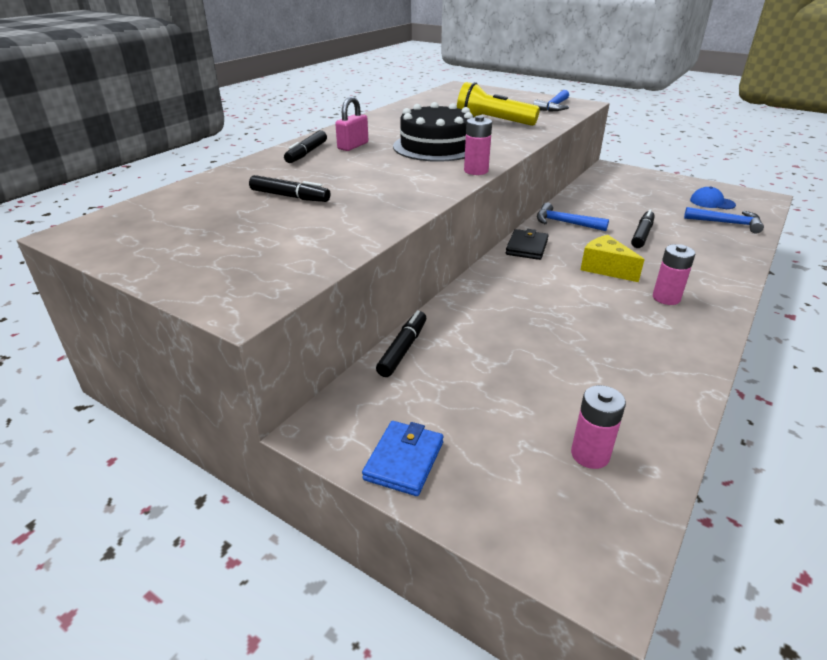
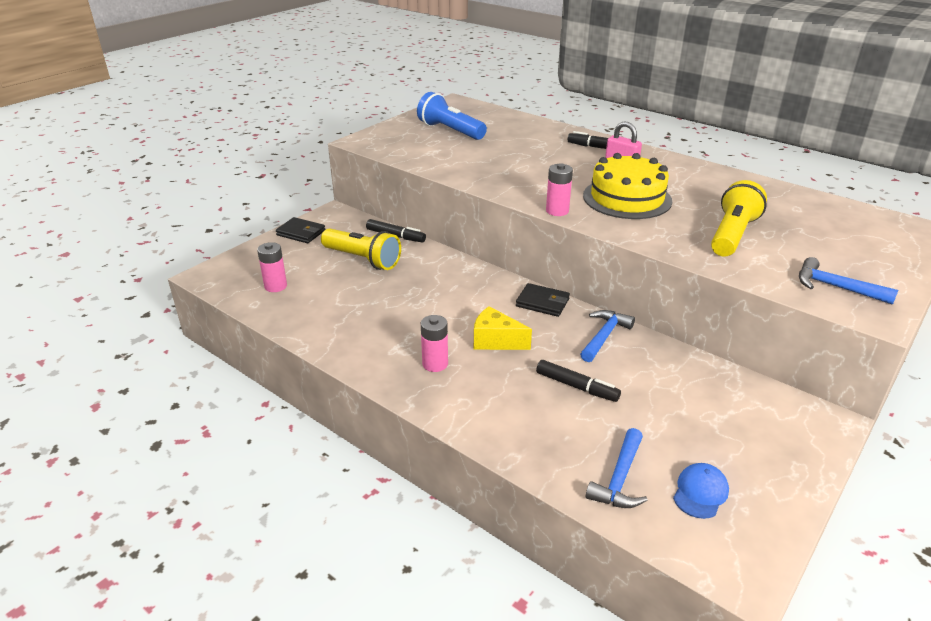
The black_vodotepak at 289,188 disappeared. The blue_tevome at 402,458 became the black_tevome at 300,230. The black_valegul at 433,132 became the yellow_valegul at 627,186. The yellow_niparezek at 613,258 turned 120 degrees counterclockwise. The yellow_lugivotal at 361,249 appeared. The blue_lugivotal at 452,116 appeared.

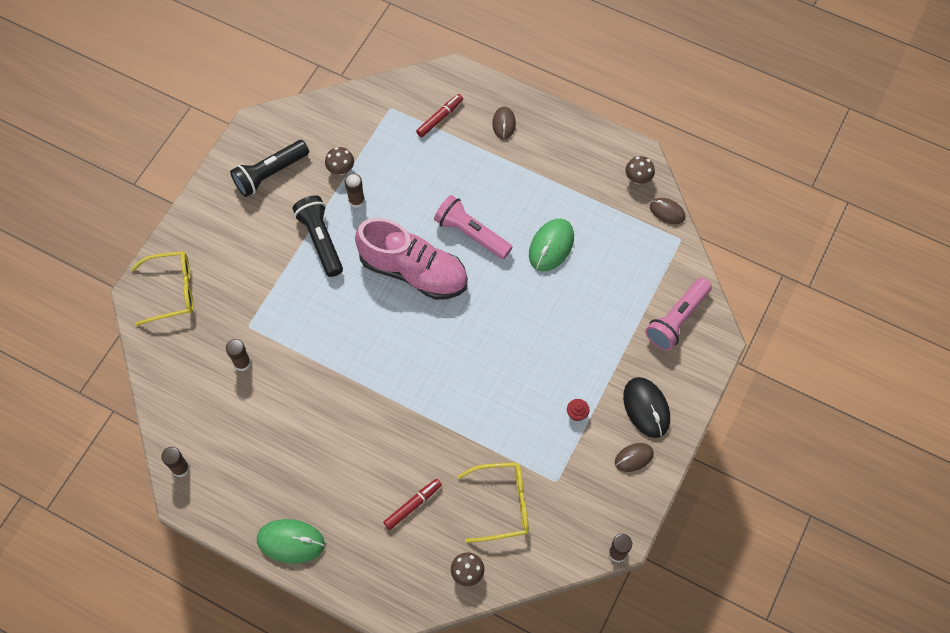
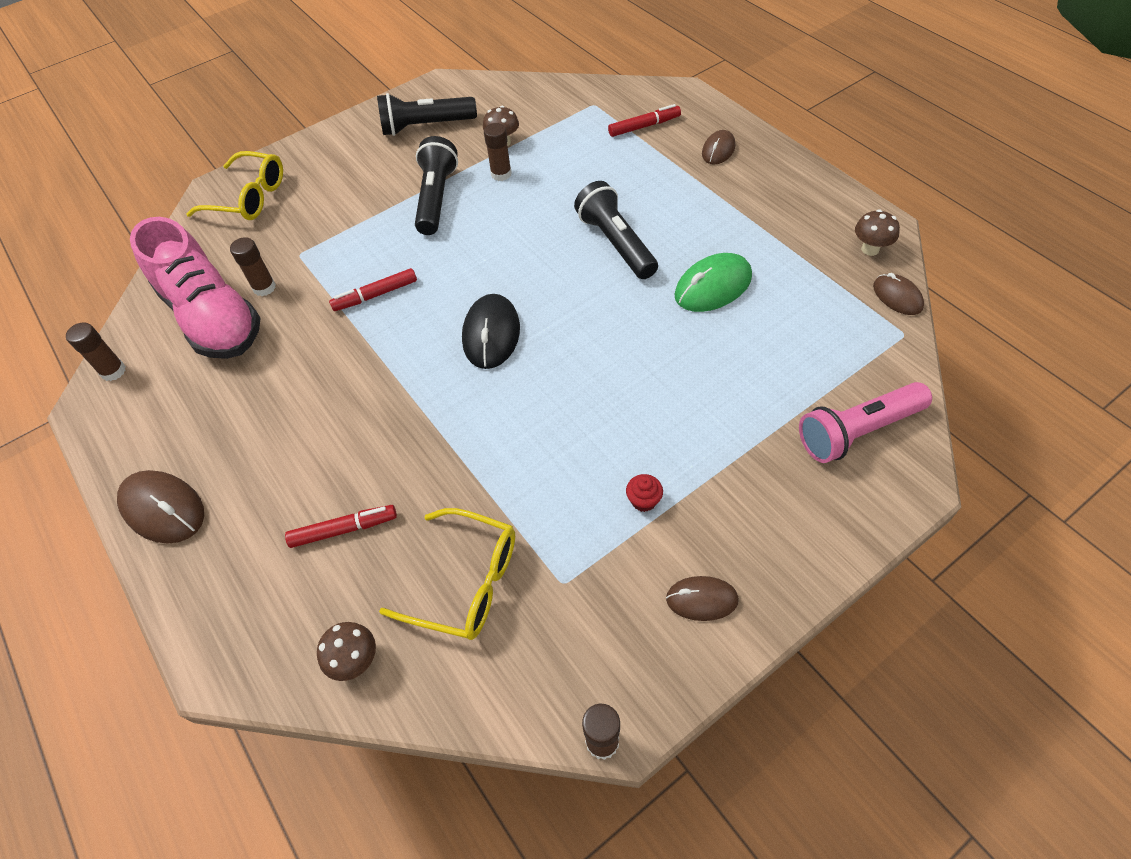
The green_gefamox at 291,541 became the brown_gefamox at 160,506. The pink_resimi moved from 411,259 to 195,288. The pink_lugivotal at 473,227 became the black_lugivotal at 616,230. The black_gefamox moved from 646,407 to 491,331. The red_vodotepak at 373,289 appeared.

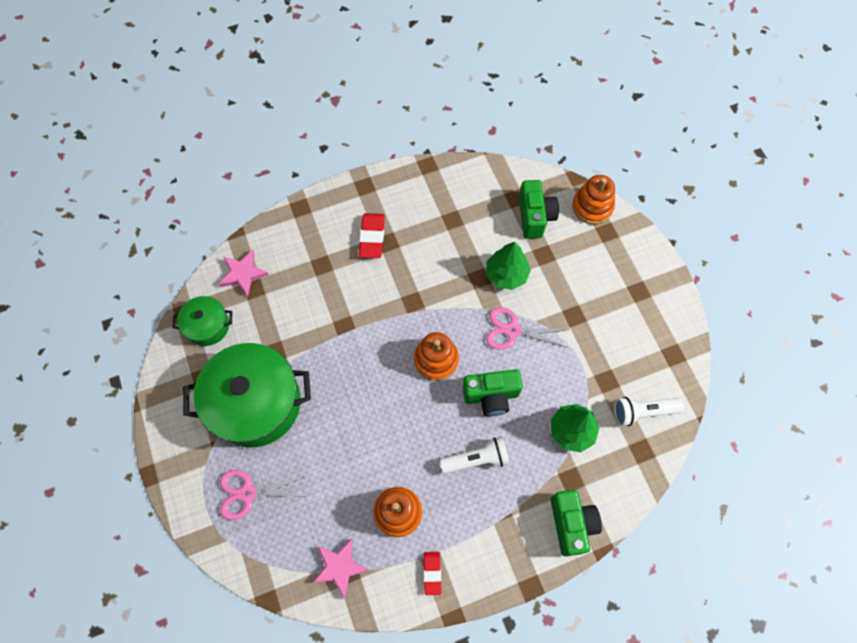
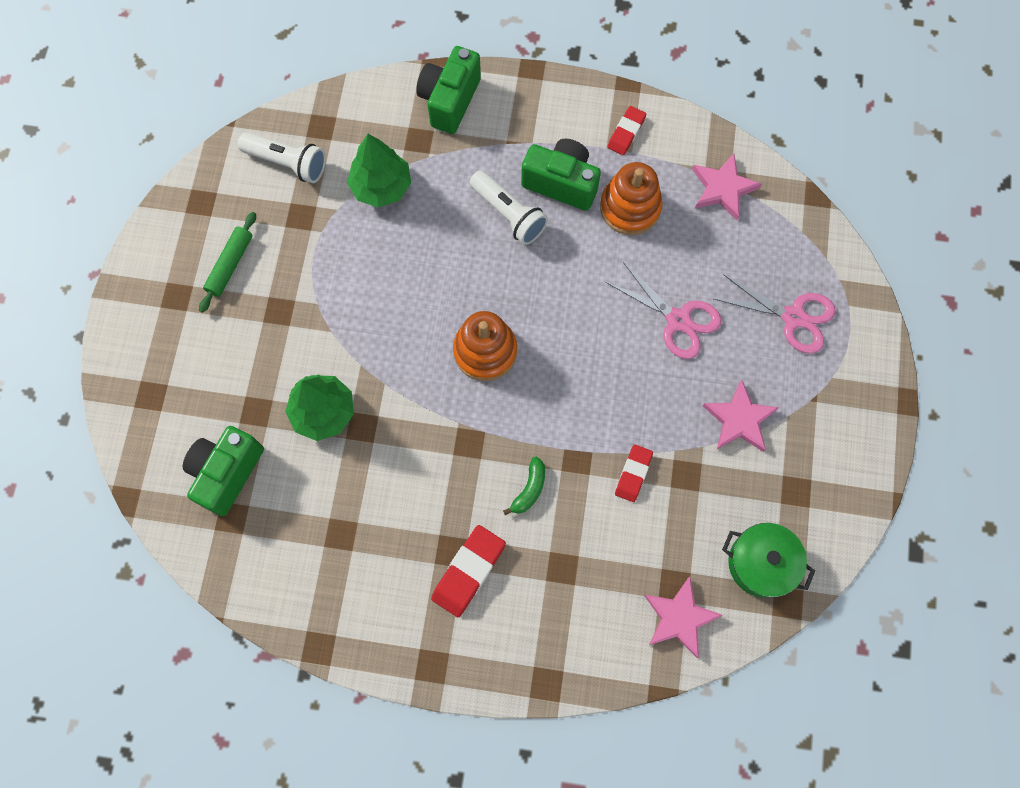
The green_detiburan at 247,395 was replaced by the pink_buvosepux at 741,416. The white_lugivotal at 475,455 turned 150 degrees counterclockwise. The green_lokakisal moved from 493,392 to 561,175. The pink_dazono moved from 528,328 to 663,310. The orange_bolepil at 593,200 disappeared. The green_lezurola at 227,262 appeared. The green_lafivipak at 524,486 appeared. The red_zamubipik at 634,473 appeared.

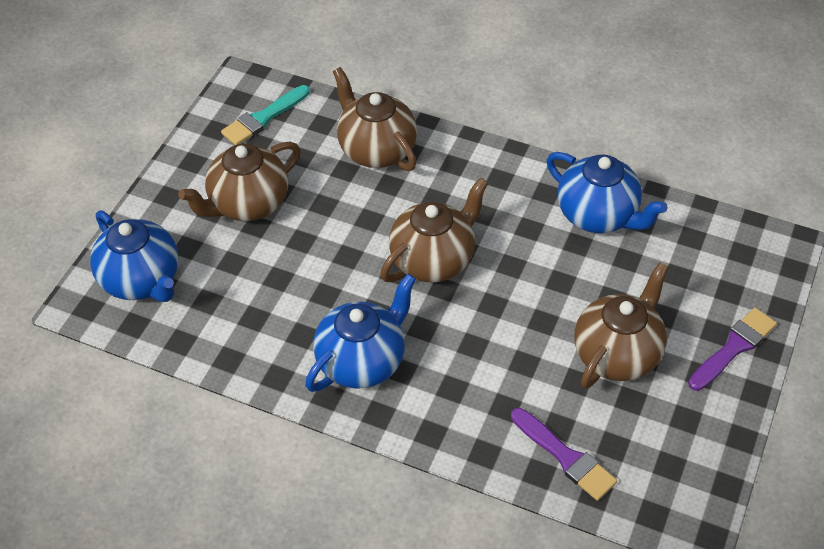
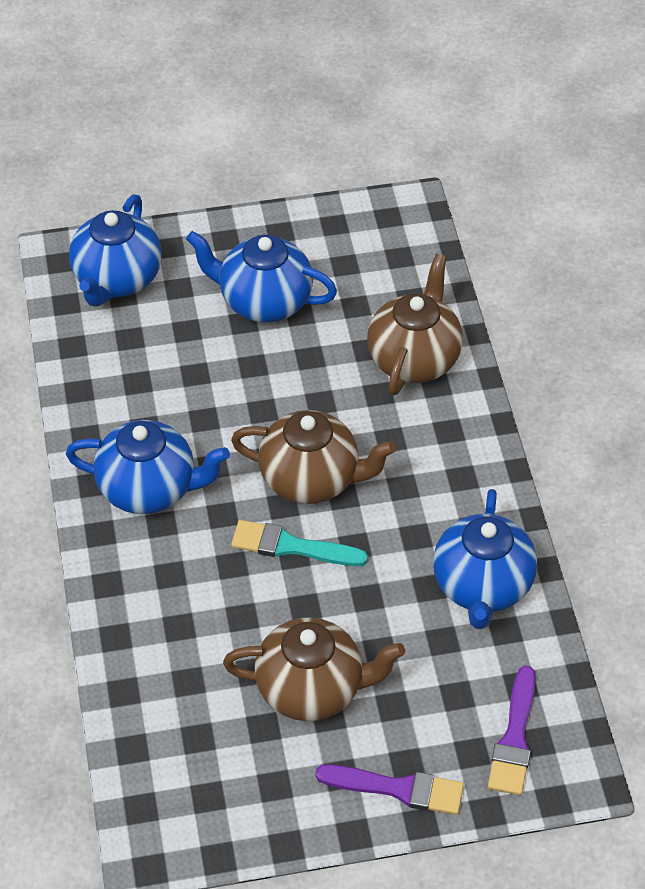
The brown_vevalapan at 239,181 became the blue_vevalapan at 261,276. The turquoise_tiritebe moved from 265,115 to 299,543. The purple_tiritebe moved from 564,454 to 512,730.

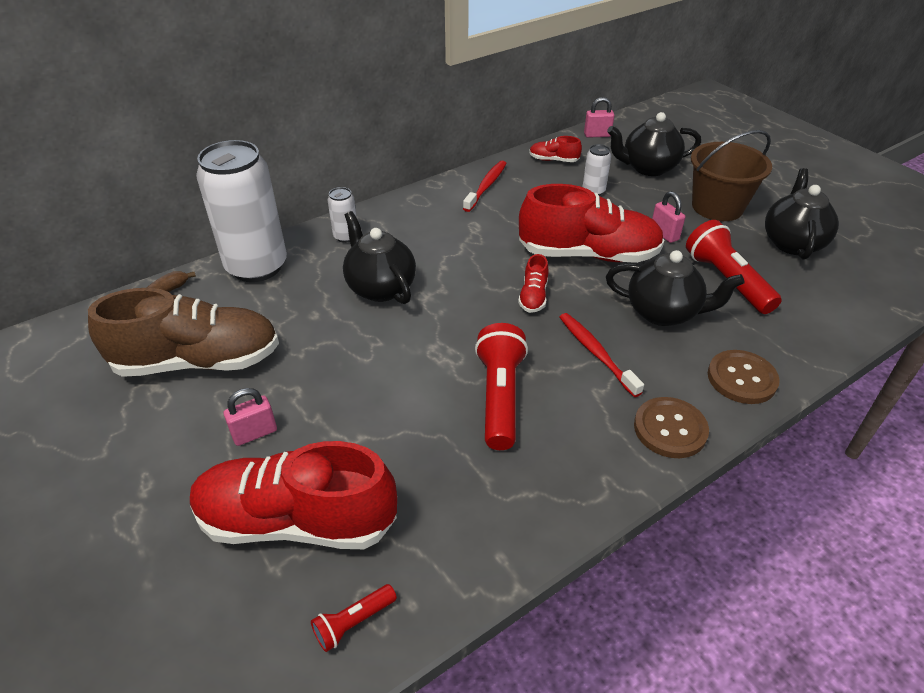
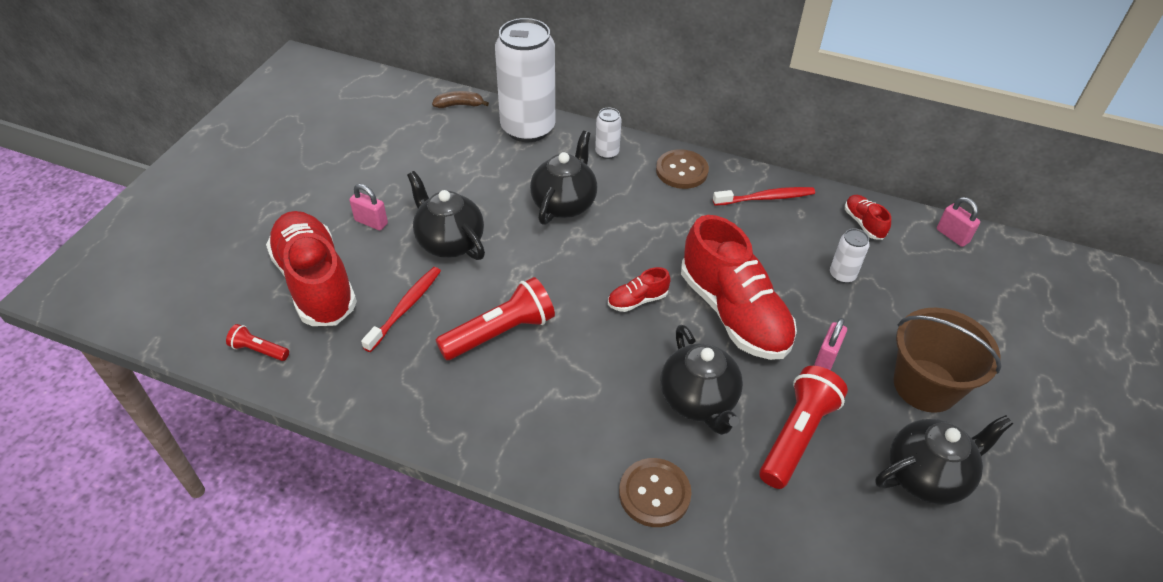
The brown_resimi at 183,332 disappeared. The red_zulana moved from 601,355 to 401,309. The black_vevalapan moved from 654,144 to 446,215. The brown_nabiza moved from 671,427 to 682,169.

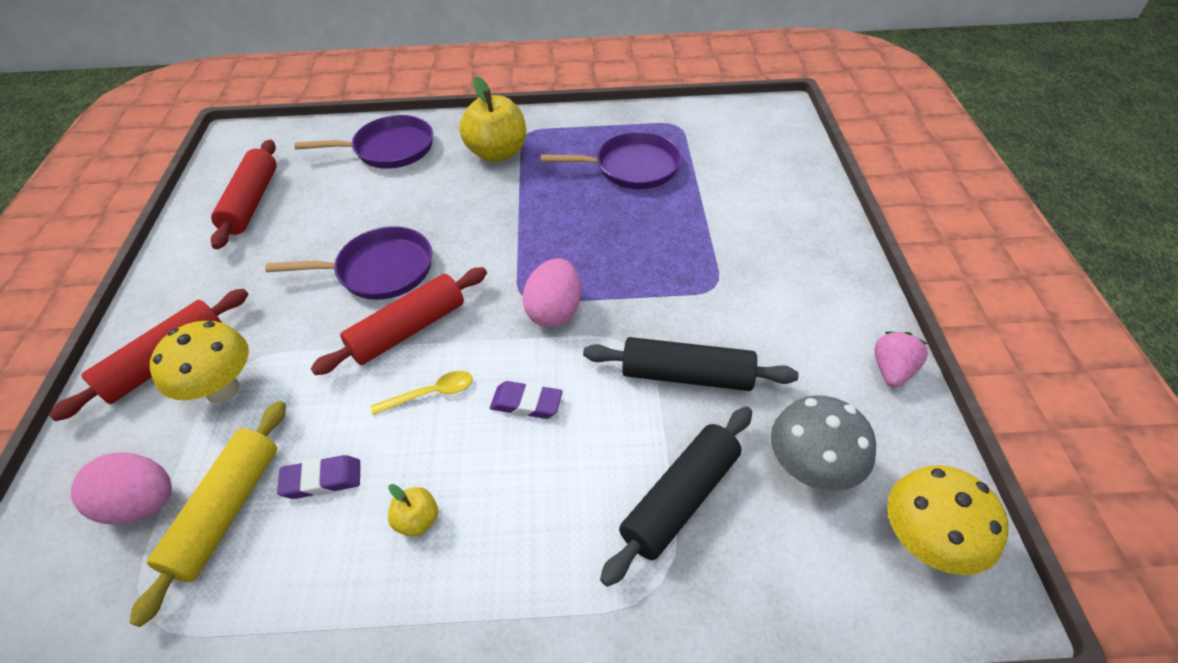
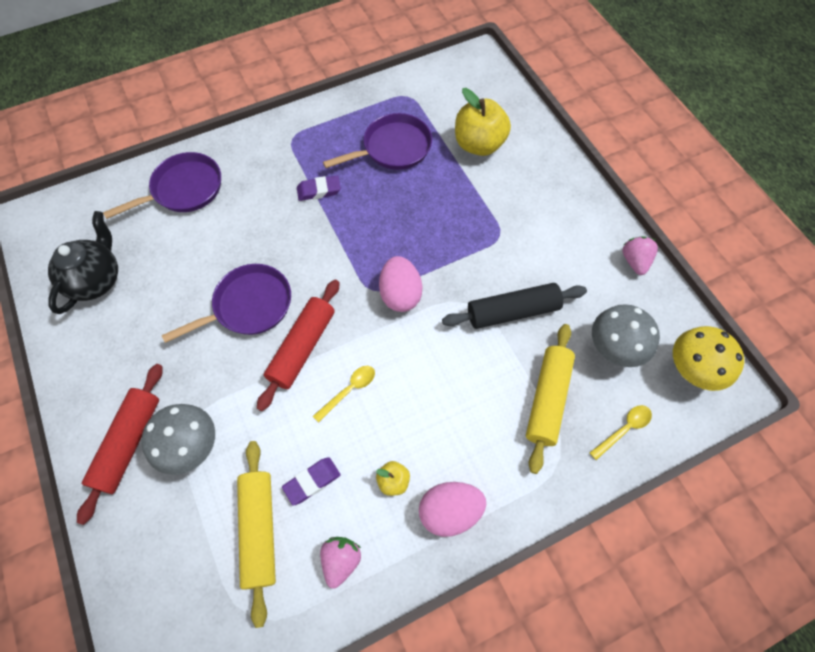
The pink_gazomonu moved from 121,488 to 452,509. The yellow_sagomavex at 199,362 became the grey_sagomavex at 178,439. The red_lezurola at 244,194 was replaced by the black_vevalapan at 83,262. The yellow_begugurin moved from 492,119 to 483,122. The purple_zamubipik moved from 526,400 to 319,188. The black_lezurola at 676,497 became the yellow_lezurola at 550,399. The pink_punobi at 340,562 appeared. The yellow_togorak at 621,432 appeared.

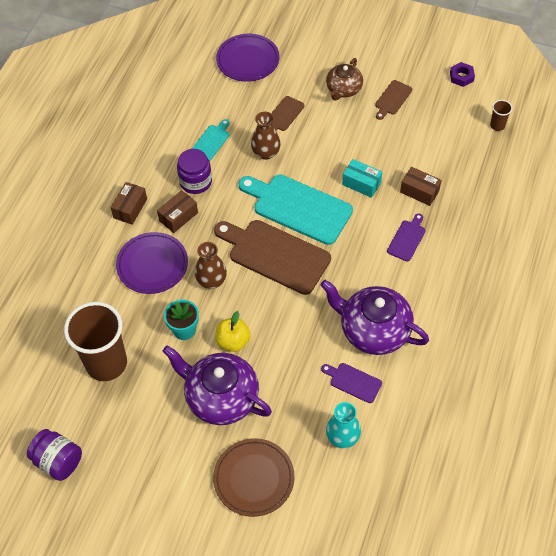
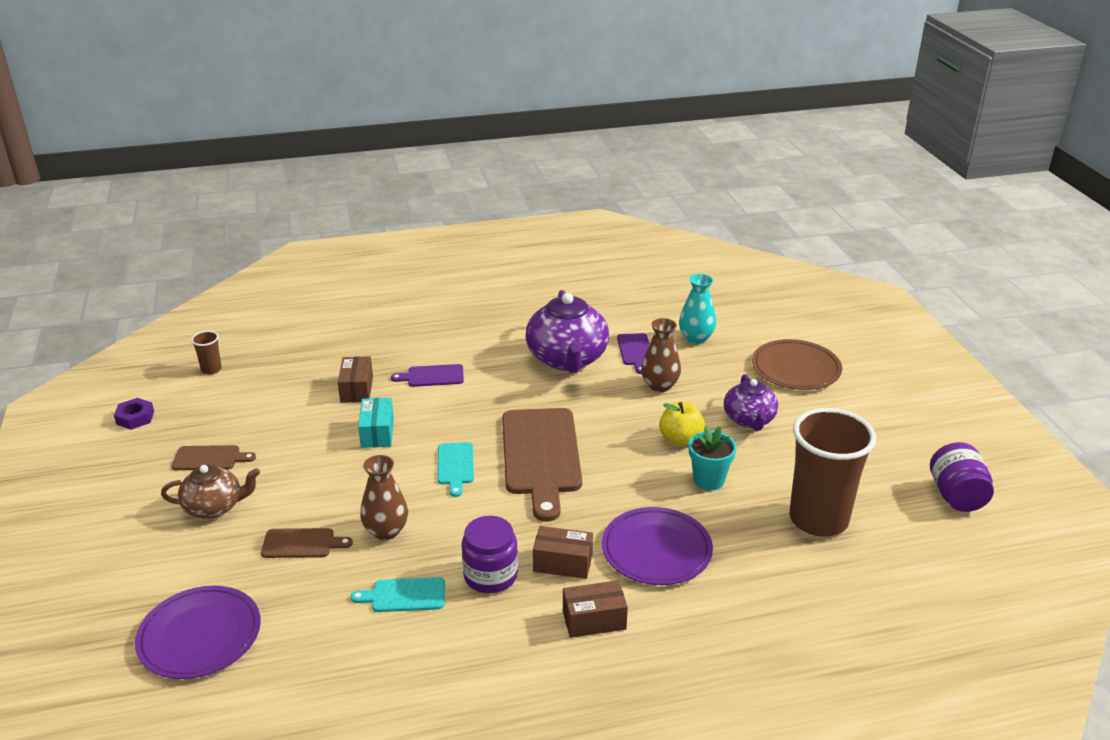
The purple_vevalapan at 217,385 changed to 0.60 times the size. The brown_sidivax moved from 211,265 to 661,355. The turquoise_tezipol at 296,209 changed to 0.47 times the size.

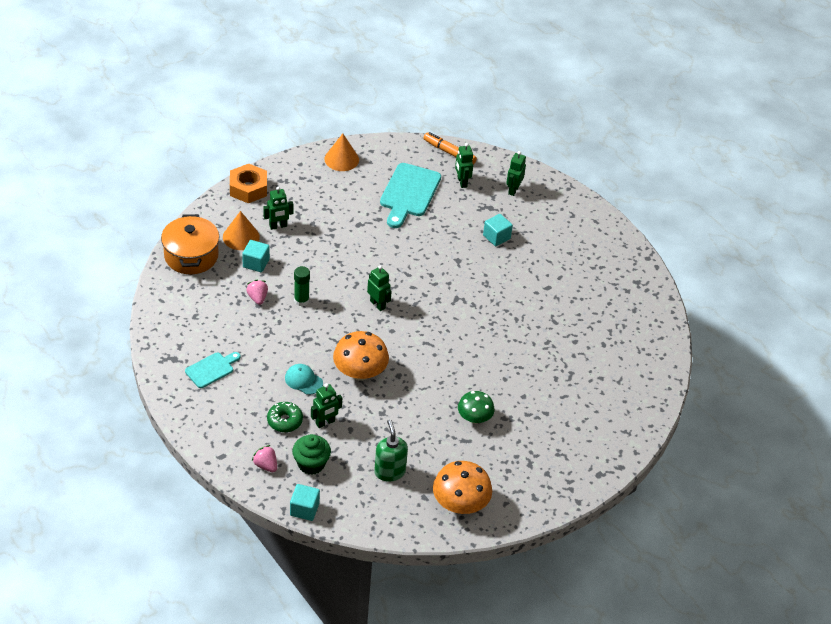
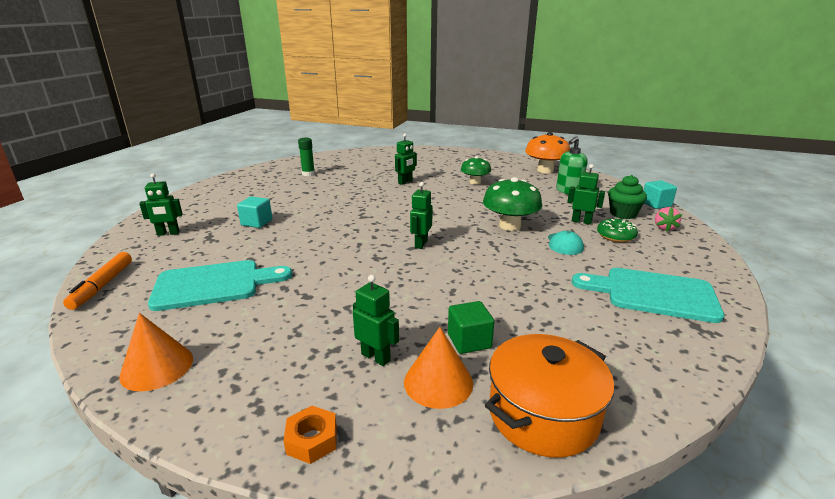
The turquoise_tezipol at 213,370 changed to 1.76 times the size. The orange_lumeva at 248,183 changed to 0.59 times the size. The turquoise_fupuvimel at 256,256 became the green_fupuvimel at 471,327. The pink_punobi at 257,292 disappeared. The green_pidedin moved from 302,286 to 306,156. The orange_sagomavex at 361,356 became the green_sagomavex at 512,204. The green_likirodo moved from 464,165 to 406,159.

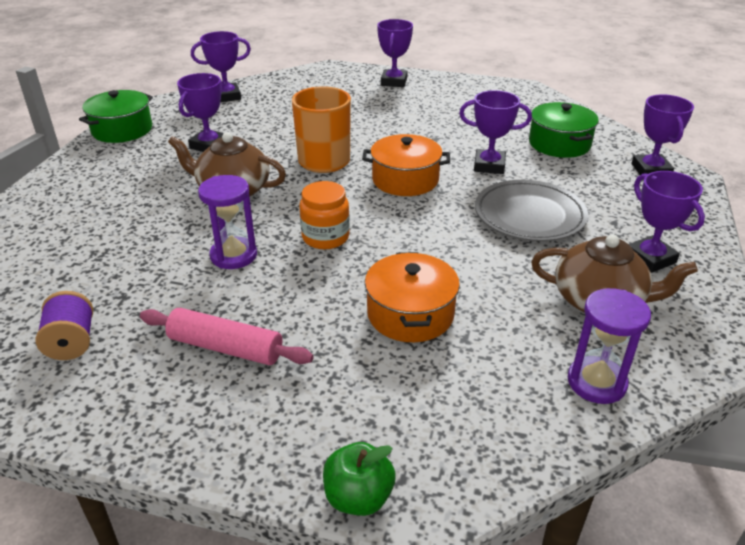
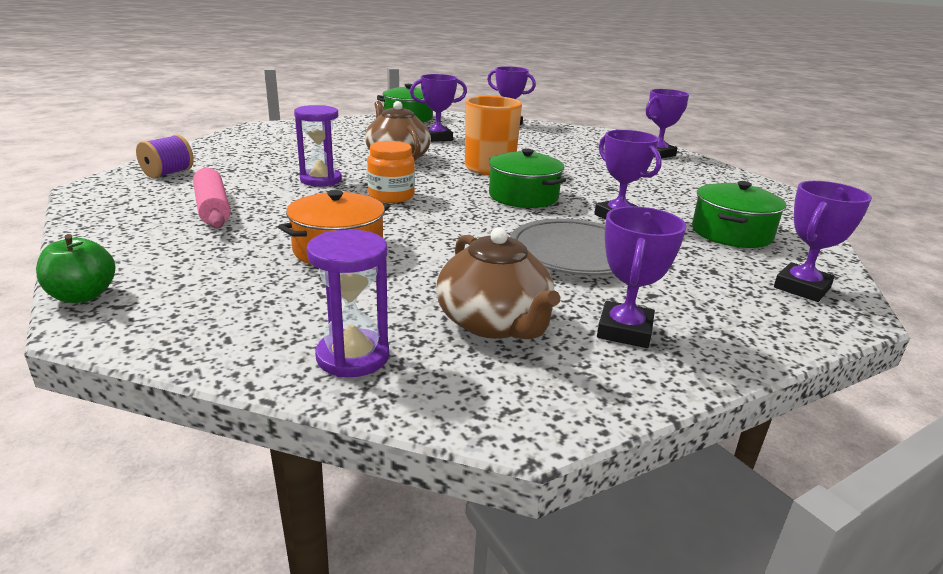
The orange_detiburan at 406,165 became the green_detiburan at 527,178.

